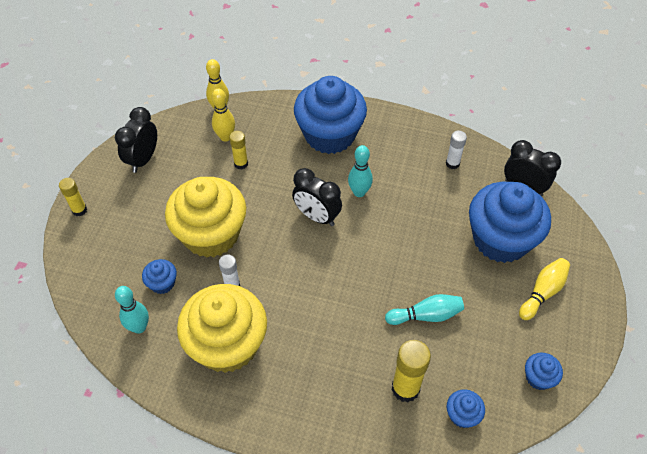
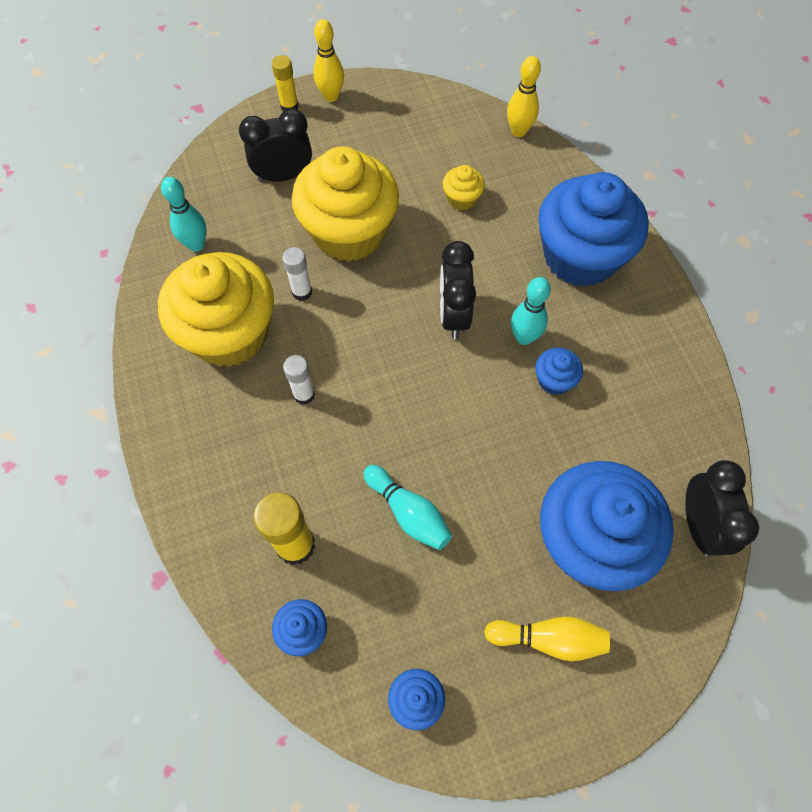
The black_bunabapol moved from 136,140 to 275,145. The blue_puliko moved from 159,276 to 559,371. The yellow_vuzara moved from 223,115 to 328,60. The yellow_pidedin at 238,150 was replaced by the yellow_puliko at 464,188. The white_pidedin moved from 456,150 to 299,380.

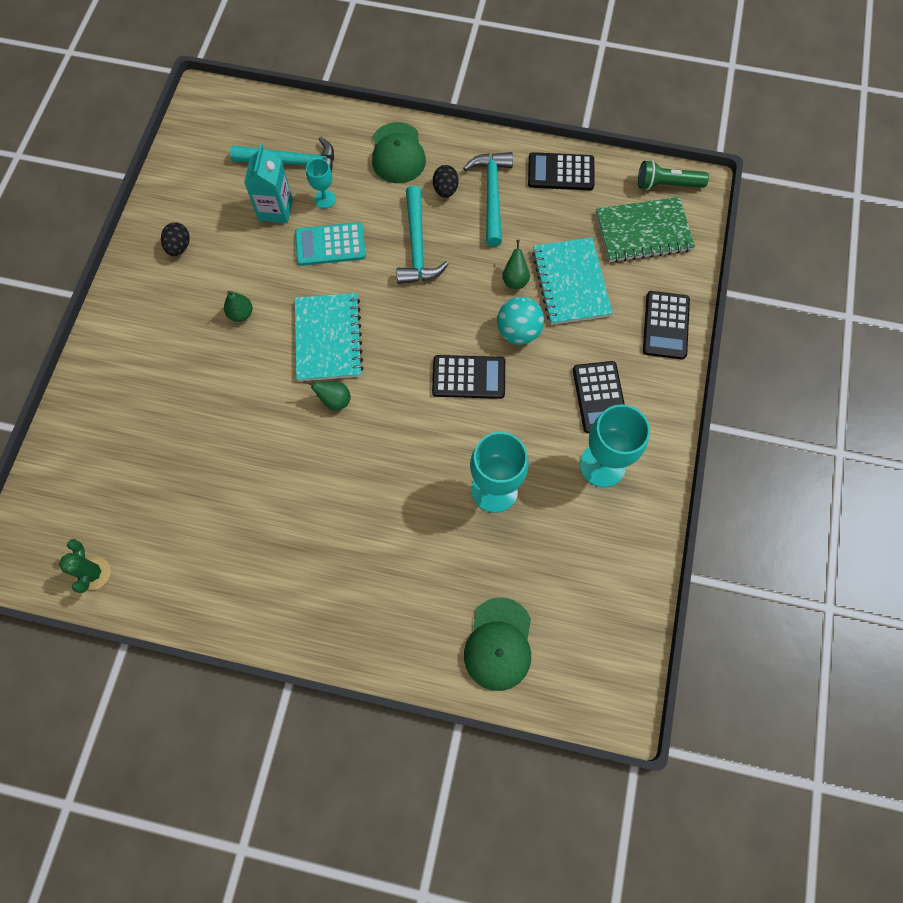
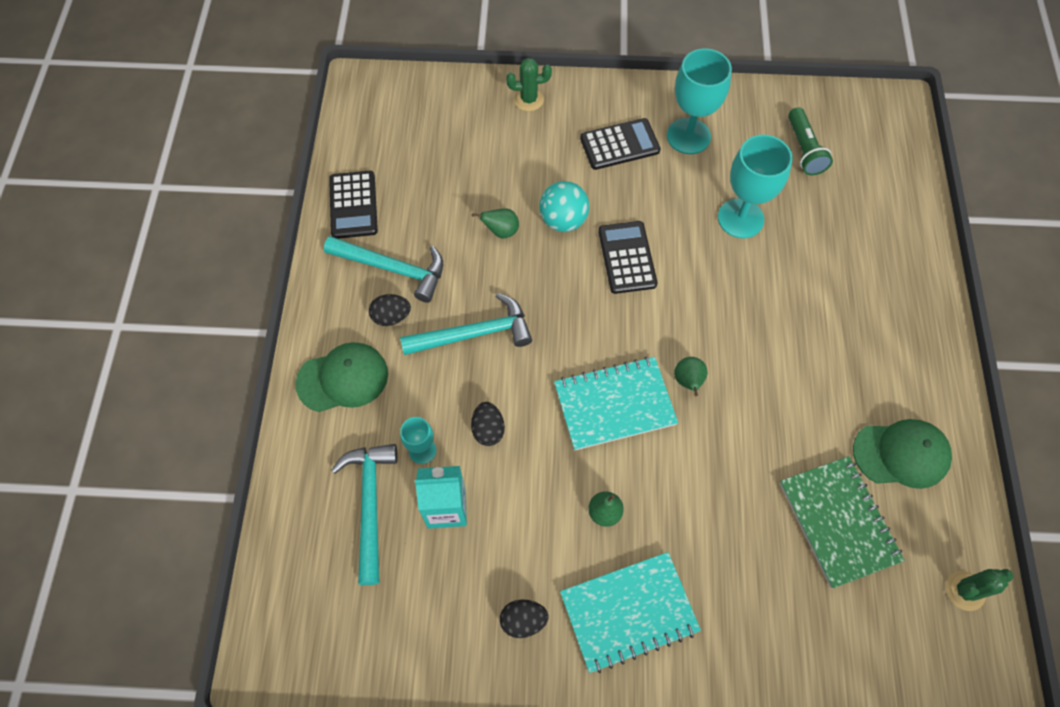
The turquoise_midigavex at 330,244 was replaced by the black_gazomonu at 488,424. The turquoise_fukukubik at 488,199 turned 150 degrees counterclockwise. The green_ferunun moved from 497,644 to 902,454. The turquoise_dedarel moved from 572,281 to 630,612. The green_dedarel moved from 645,230 to 842,522. The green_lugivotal moved from 673,175 to 810,141. The black_midigavex at 666,325 was replaced by the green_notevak at 529,84.

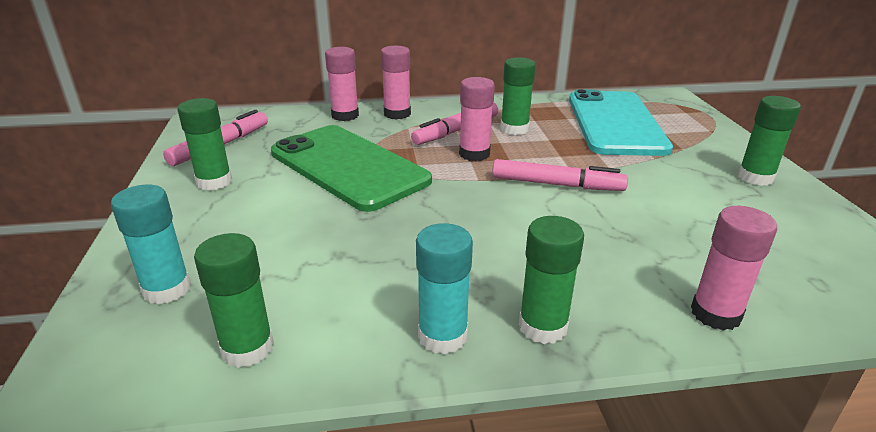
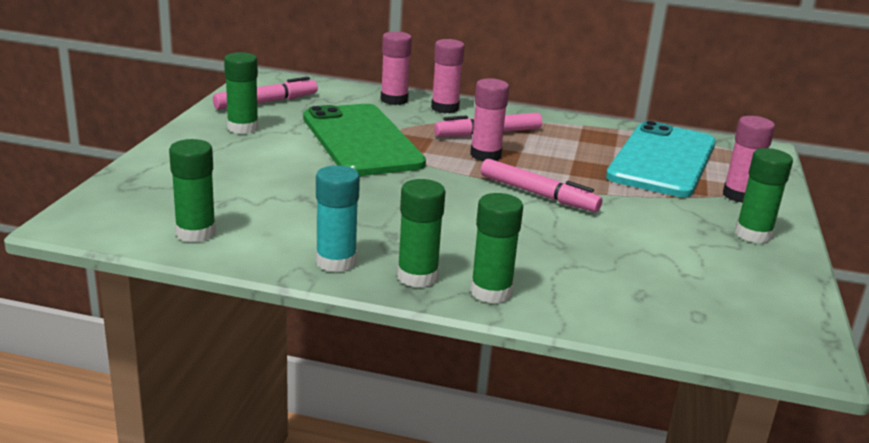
The turquoise_pidedin at 151,245 disappeared. The green_pidedin moved from 518,96 to 496,248. The pink_pidedin moved from 734,268 to 749,159.

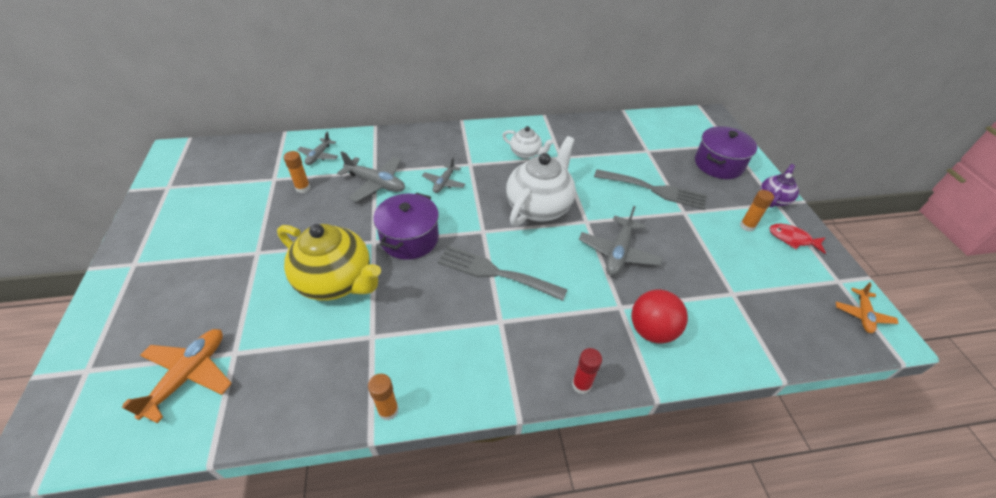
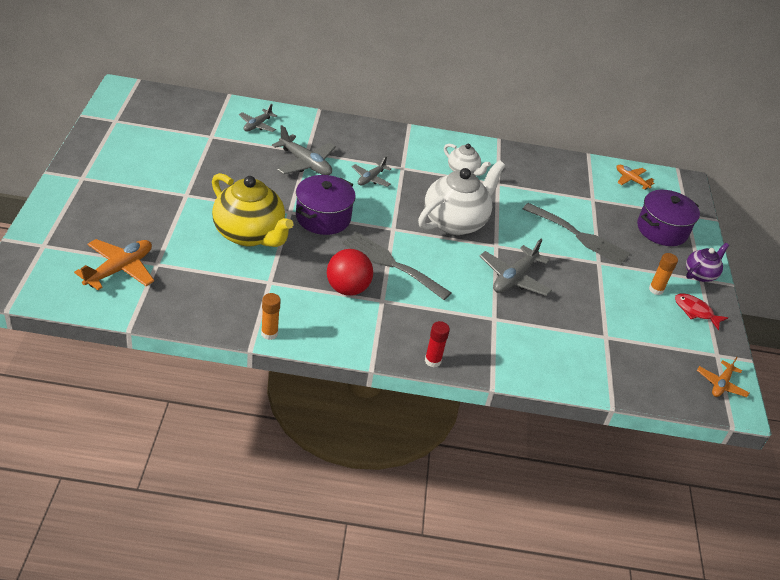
The orange_pidedin at 297,172 disappeared. The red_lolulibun moved from 659,316 to 350,272. The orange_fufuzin at 635,177 appeared.

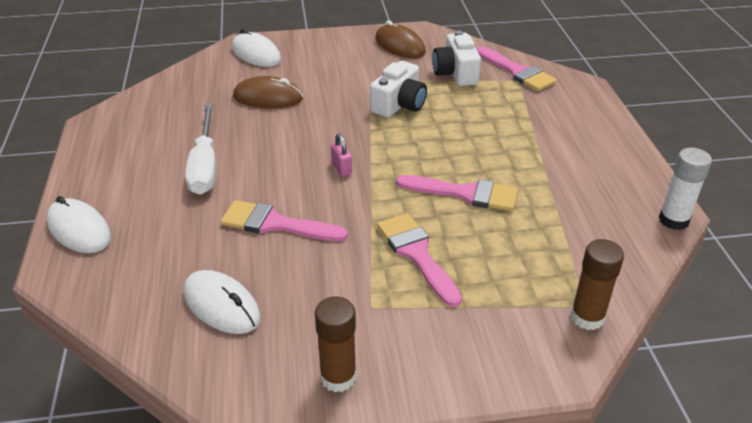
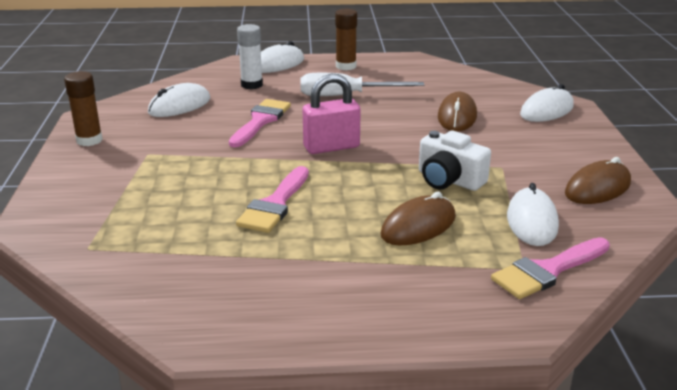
The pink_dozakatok at 341,155 changed to 2.01 times the size. The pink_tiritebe at 419,260 disappeared. The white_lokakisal at 457,58 was replaced by the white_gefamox at 533,214. The brown_pidedin moved from 597,284 to 346,39. The white_pidedin moved from 685,189 to 250,56. The brown_gefamox at 418,218 appeared.

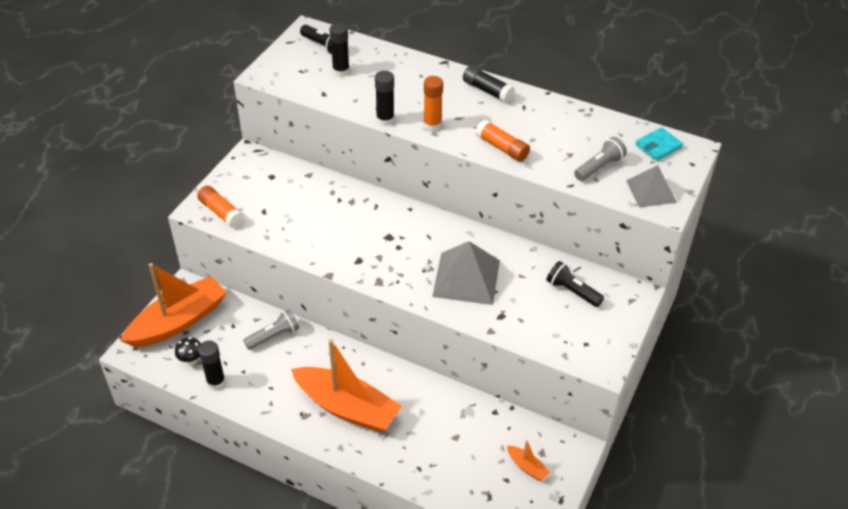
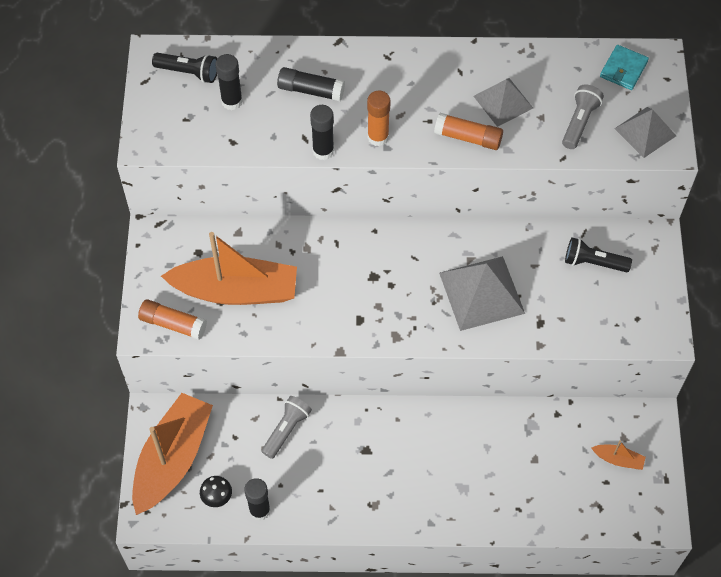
The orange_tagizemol moved from 346,385 to 229,268. The black_pidedin moved from 489,84 to 311,84. The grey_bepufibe at 503,102 appeared.

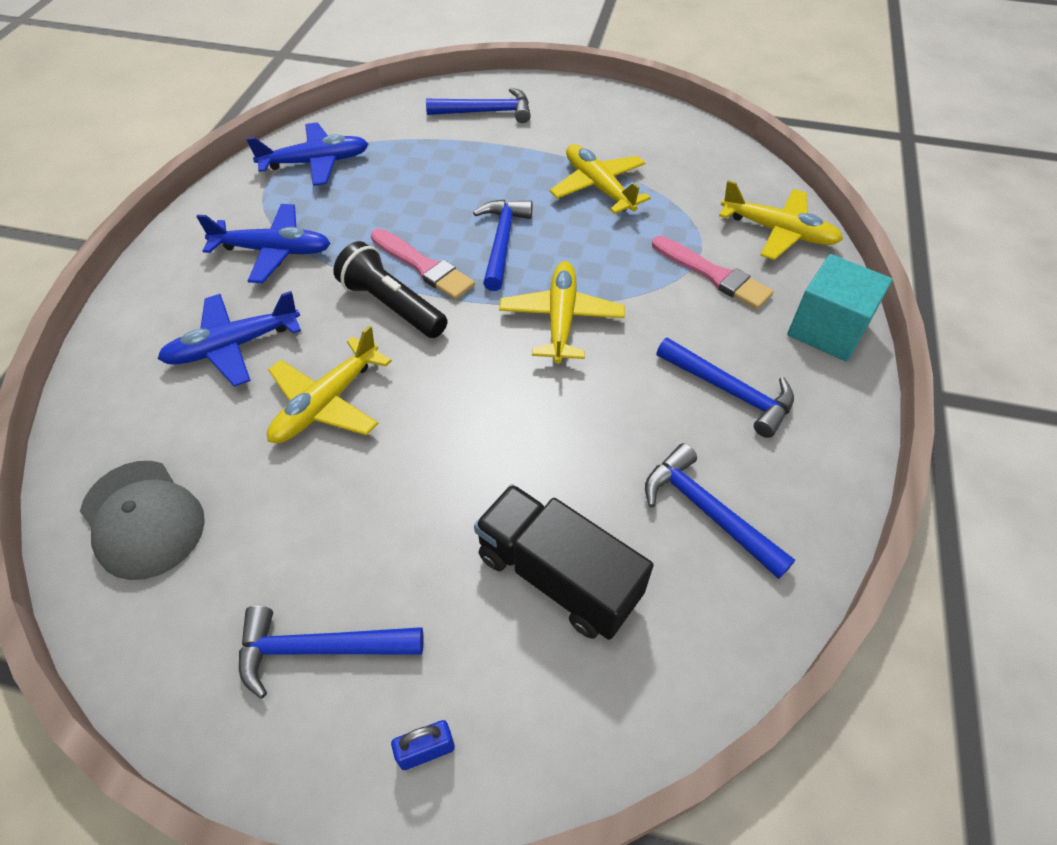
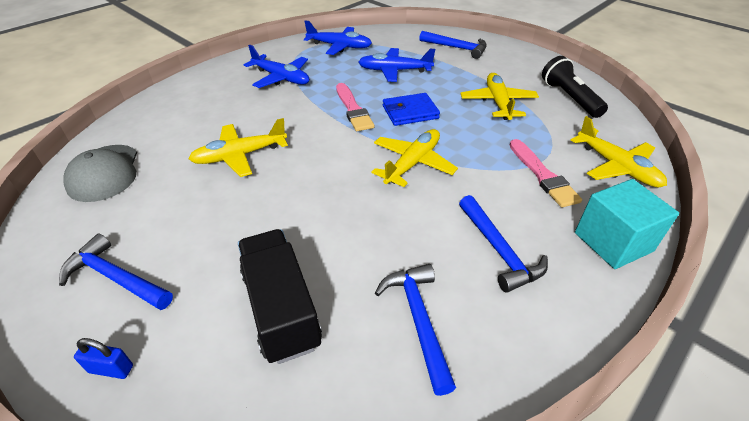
The blue_fufuzin moved from 229,339 to 396,65. The black_lugivotal moved from 390,289 to 575,87. The blue_fukukubik at 503,245 was replaced by the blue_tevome at 411,109.

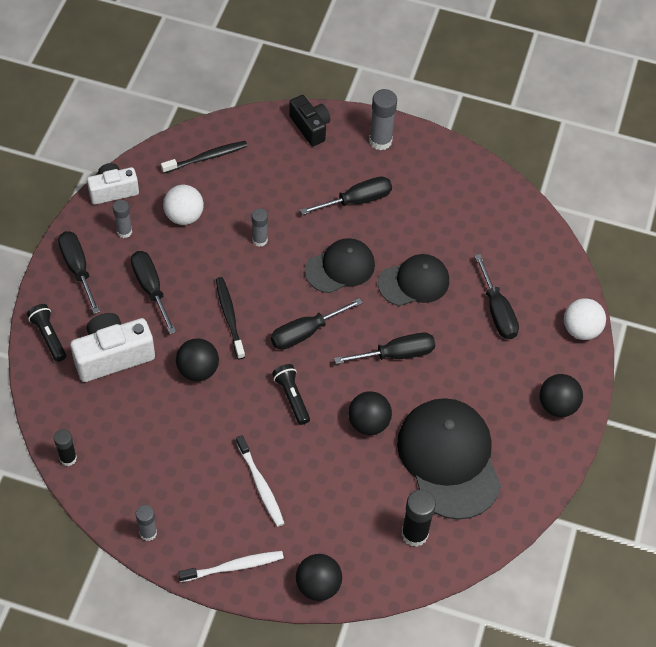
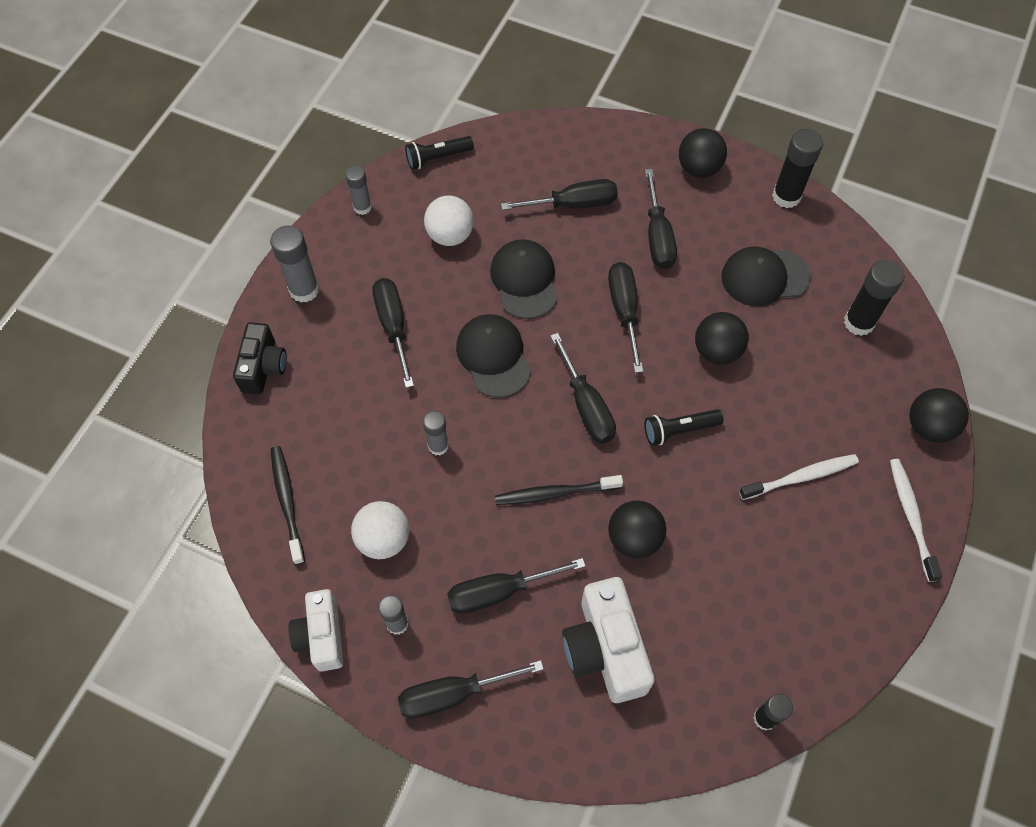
The black_lugivotal moved from 46,333 to 439,153. The grey_pidedin moved from 146,523 to 358,190. The black_lokakisal at 309,120 turned 120 degrees clockwise. The black_ferunun at 449,459 changed to 0.60 times the size. The white_lolulibun moved from 585,319 to 449,220. The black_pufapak at 661,219 appeared. The black_pidedin at 797,168 appeared.

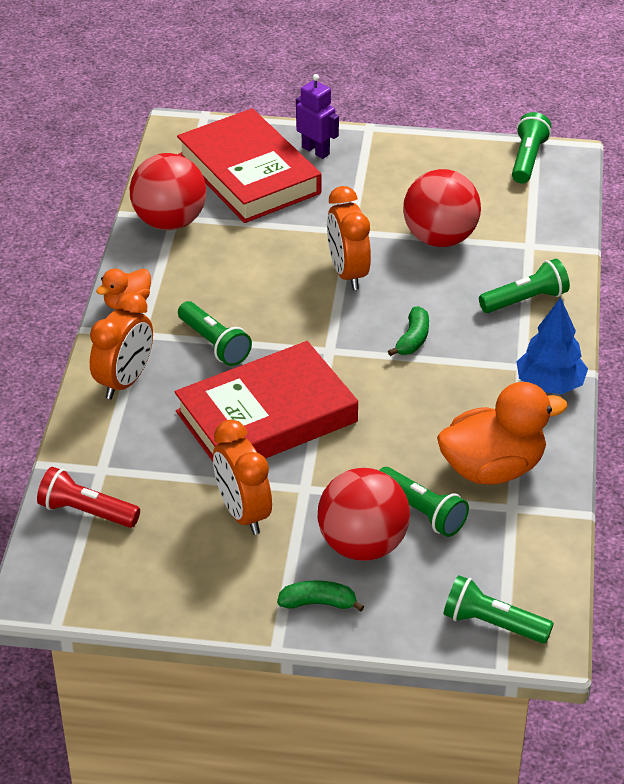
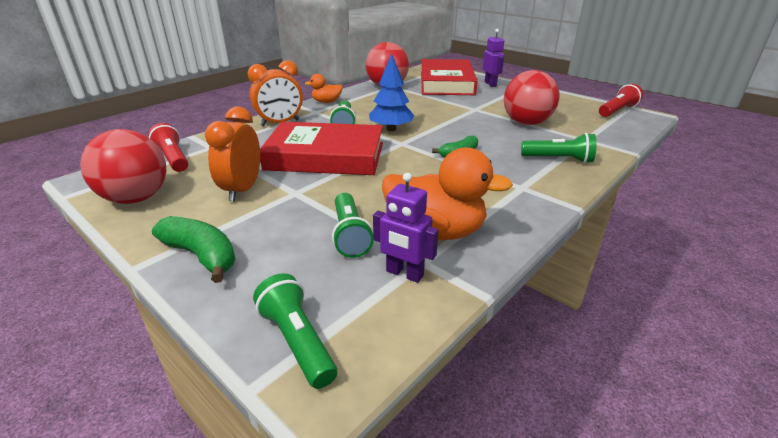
The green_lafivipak at 321,596 changed to 1.52 times the size. The red_lolulibun moved from 364,514 to 123,166. The orange_bunabapol at 349,238 disappeared. The green_lugivotal at 531,148 became the red_lugivotal at 621,100. The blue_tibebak moved from 552,345 to 391,92. The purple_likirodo at 405,228 appeared.

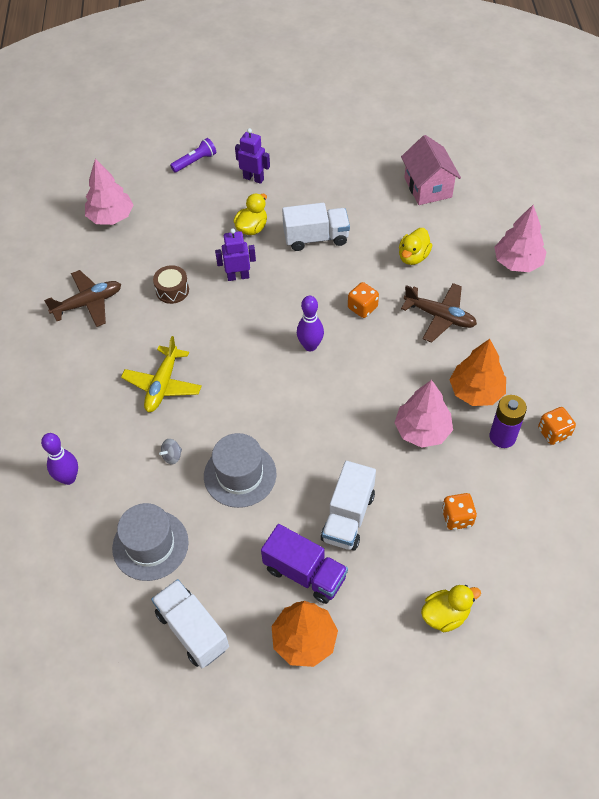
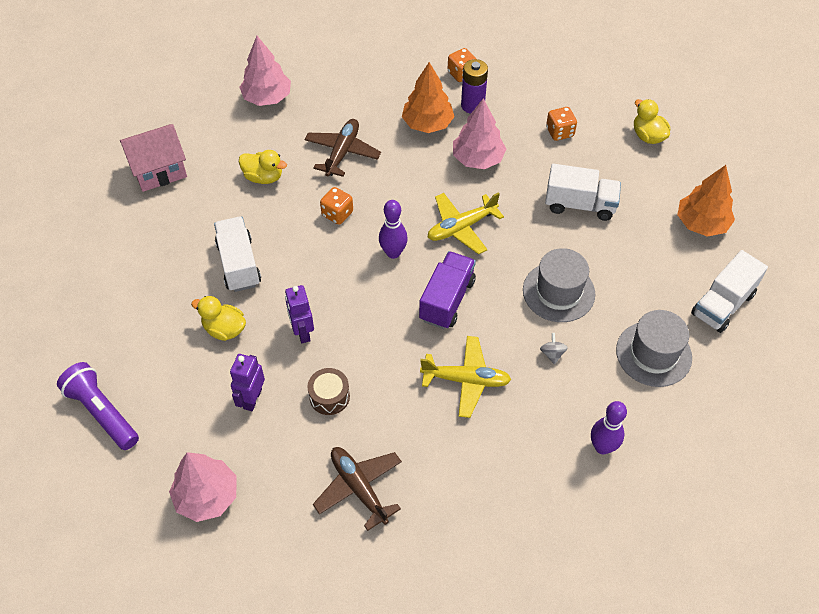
The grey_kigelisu at 170,452 turned 135 degrees counterclockwise. The purple_lugivotal at 193,155 changed to 1.54 times the size. The purple_likirodo moved from 252,156 to 247,382. The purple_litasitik moved from 304,564 to 447,290. The yellow_fufuzin at 466,223 appeared.

